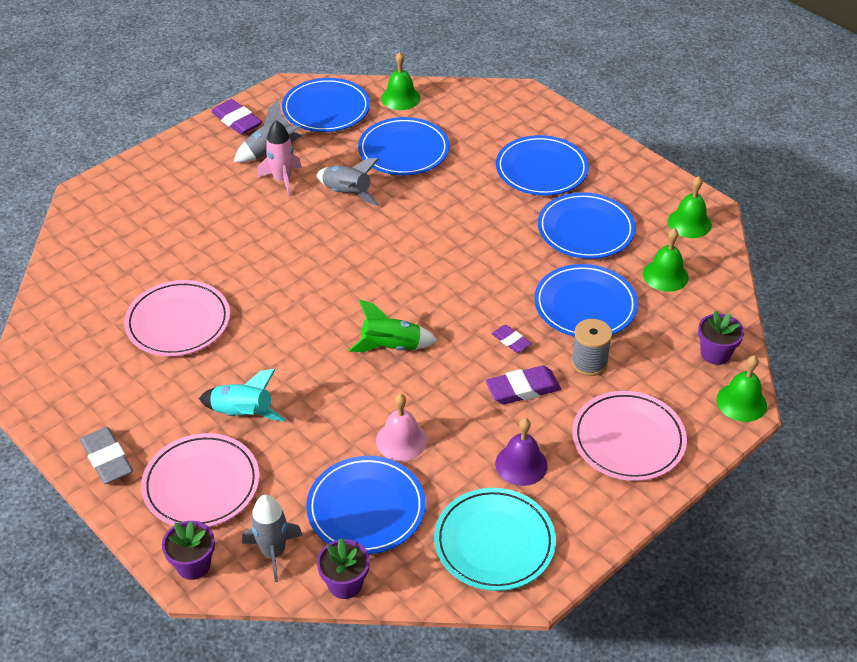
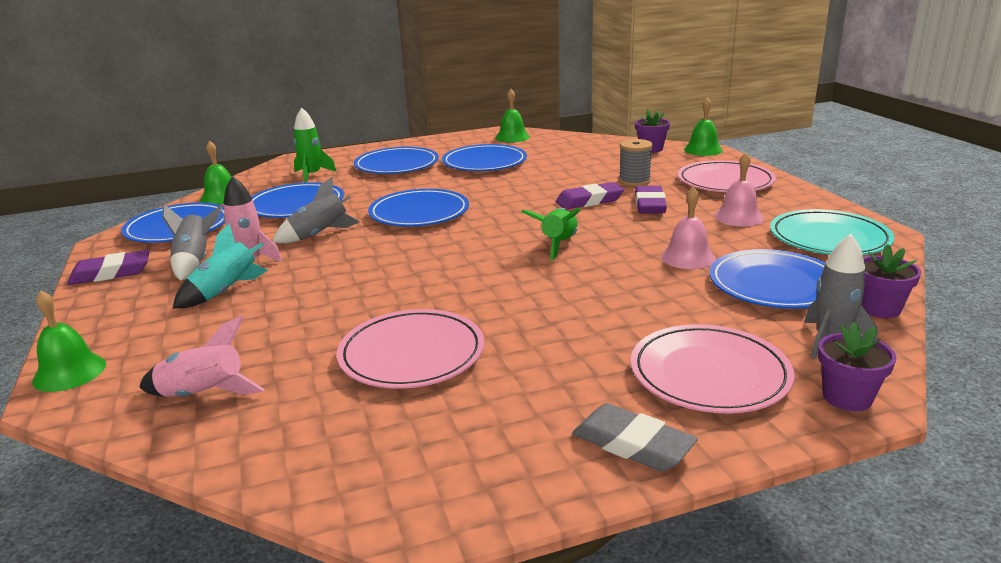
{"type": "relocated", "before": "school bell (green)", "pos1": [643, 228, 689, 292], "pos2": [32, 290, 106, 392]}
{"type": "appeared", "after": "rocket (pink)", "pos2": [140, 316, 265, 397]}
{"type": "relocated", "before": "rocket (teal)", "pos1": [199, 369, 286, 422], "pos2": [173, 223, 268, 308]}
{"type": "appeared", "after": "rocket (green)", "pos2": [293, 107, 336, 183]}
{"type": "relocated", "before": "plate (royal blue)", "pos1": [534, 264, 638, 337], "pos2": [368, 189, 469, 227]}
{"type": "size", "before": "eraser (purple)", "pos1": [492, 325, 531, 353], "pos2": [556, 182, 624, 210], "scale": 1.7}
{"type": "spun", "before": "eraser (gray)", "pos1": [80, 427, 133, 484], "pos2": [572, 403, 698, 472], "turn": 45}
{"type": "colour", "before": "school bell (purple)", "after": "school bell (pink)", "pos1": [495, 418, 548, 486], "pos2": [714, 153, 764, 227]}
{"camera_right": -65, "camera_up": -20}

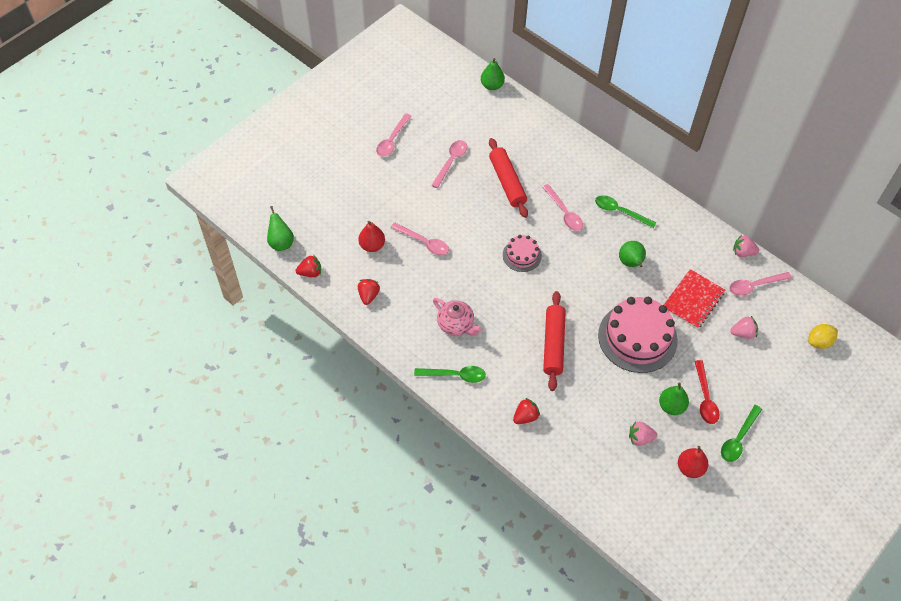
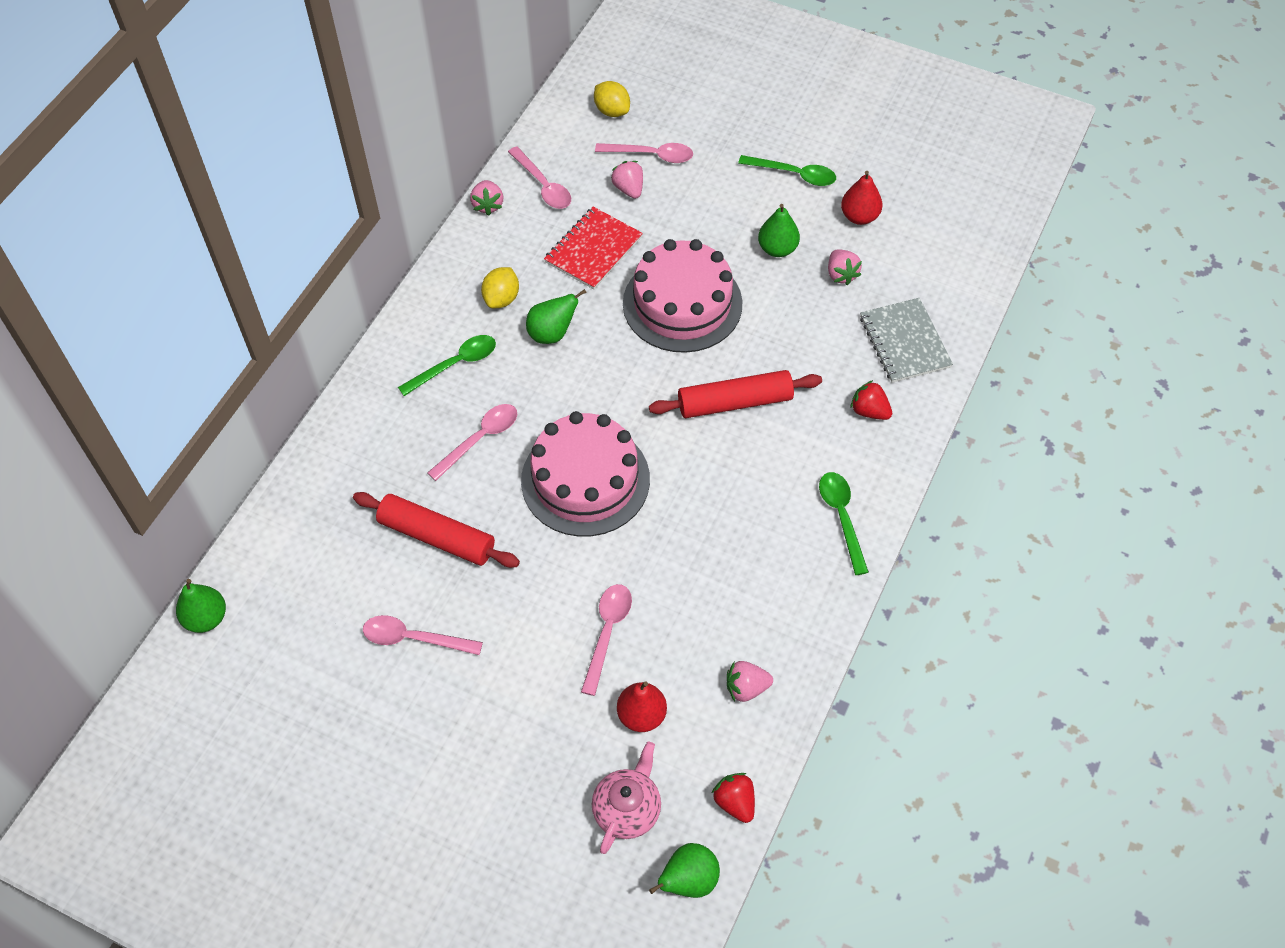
{"type": "spun", "before": "pastry roller (crimson)", "pos1": [489, 138, 528, 218], "pos2": [353, 492, 520, 568], "turn": 60}
{"type": "spun", "before": "spoon (green)", "pos1": [595, 195, 656, 228], "pos2": [398, 335, 496, 396], "turn": -135}
{"type": "appeared", "after": "lemon (yellow)", "pos2": [481, 267, 519, 308]}
{"type": "size", "before": "gateau (pink)", "pos1": [503, 235, 542, 272], "pos2": [521, 411, 650, 537], "scale": 1.93}
{"type": "spun", "before": "exercise book (crimson)", "pos1": [664, 269, 725, 329], "pos2": [544, 207, 643, 289], "turn": -75}
{"type": "relocated", "before": "china teapot (pink)", "pos1": [433, 298, 482, 336], "pos2": [592, 741, 661, 854]}
{"type": "relocated", "before": "spoon (pink)", "pos1": [376, 113, 411, 157], "pos2": [595, 143, 693, 163]}
{"type": "colour", "before": "berry (crimson)", "after": "berry (pink)", "pos1": [358, 279, 380, 305], "pos2": [727, 661, 773, 702]}
{"type": "appeared", "after": "exercise book (gray)", "pos2": [860, 298, 953, 383]}
{"type": "missing", "before": "spoon (crimson)", "pos1": [695, 360, 719, 424]}
{"camera_right": -105, "camera_up": 0}

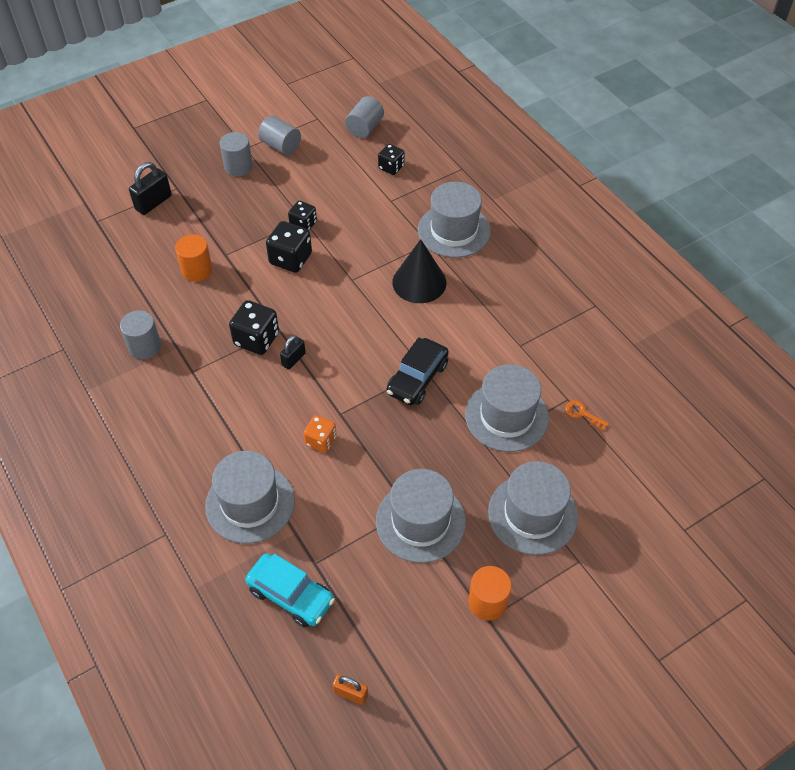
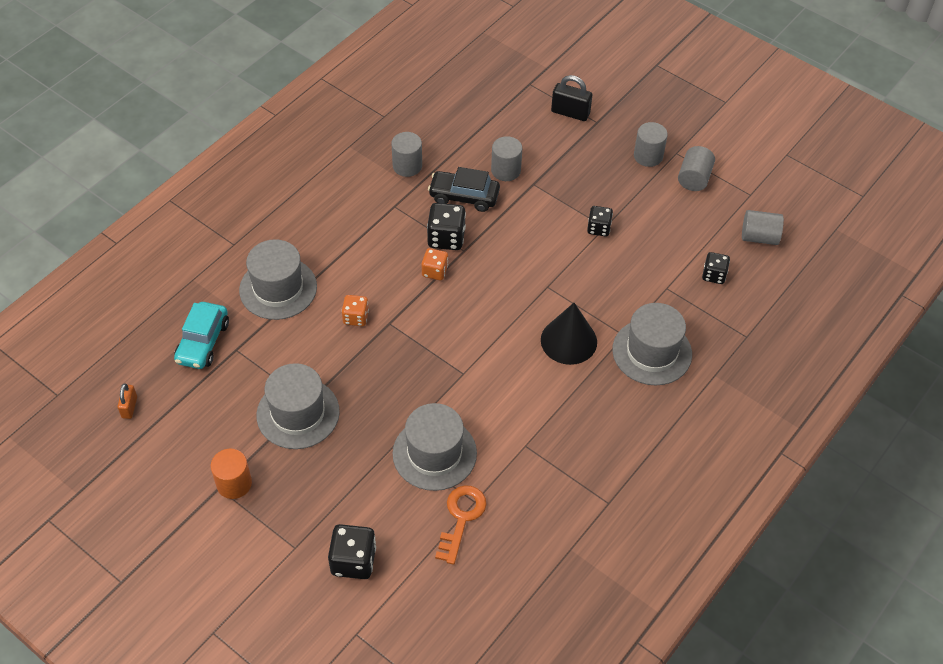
{"type": "relocated", "before": "die (jet-black)", "pos1": [266, 221, 312, 273], "pos2": [328, 524, 376, 579]}
{"type": "exchanged", "before": "padlock (jet-black)", "after": "die (orange)", "pos1": [280, 335, 306, 370], "pos2": [422, 248, 448, 280]}
{"type": "relocated", "before": "automobile (jet-black)", "pos1": [386, 337, 449, 405], "pos2": [428, 167, 500, 212]}
{"type": "size", "before": "key (orange)", "pos1": [565, 400, 609, 431], "pos2": [435, 485, 487, 565], "scale": 1.83}
{"type": "colour", "before": "cylinder shape (orange)", "after": "cylinder shape (gray)", "pos1": [175, 234, 213, 282], "pos2": [491, 136, 522, 181]}
{"type": "missing", "before": "hat (gray)", "pos1": [488, 461, 578, 555]}
{"camera_right": 70, "camera_up": 0}

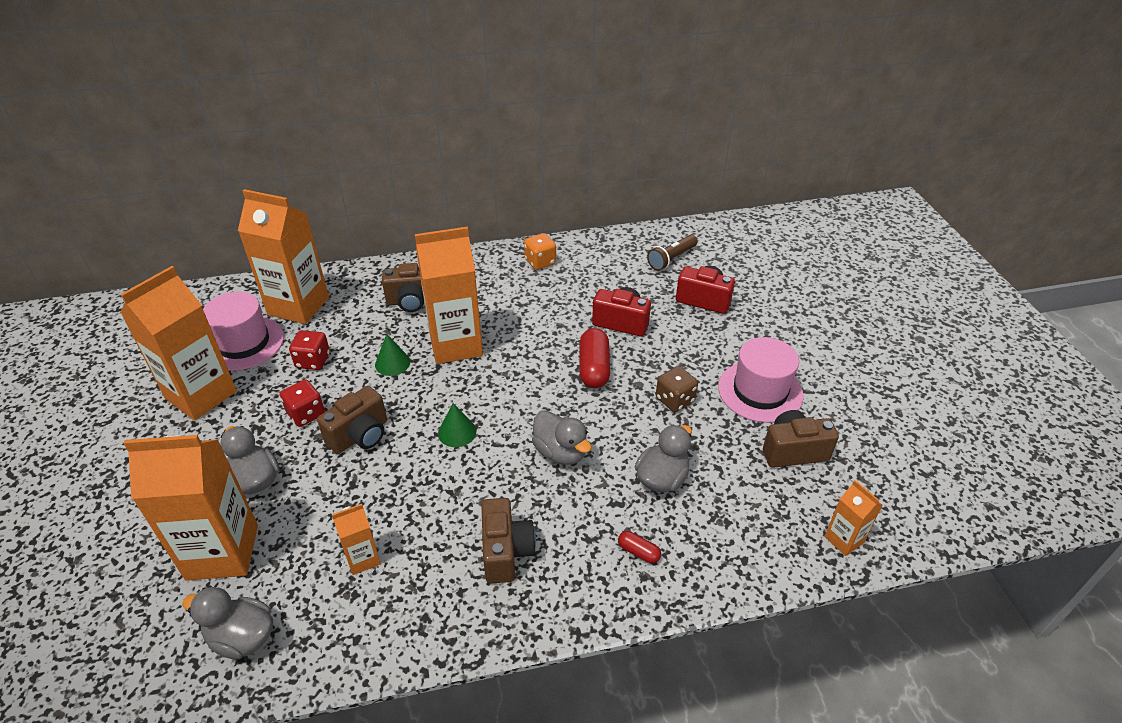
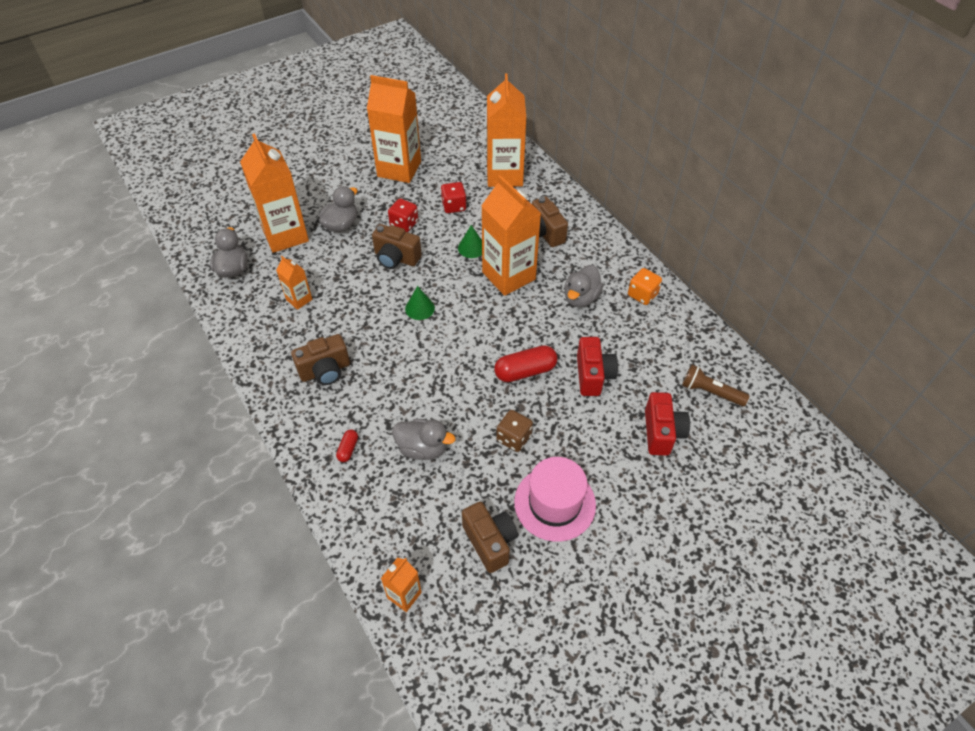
{"type": "relocated", "before": "toy duck (gray)", "pos1": [532, 410, 592, 465], "pos2": [564, 265, 603, 307]}
{"type": "missing", "before": "hat (pink)", "pos1": [203, 292, 284, 371]}
{"camera_right": 70, "camera_up": 10}

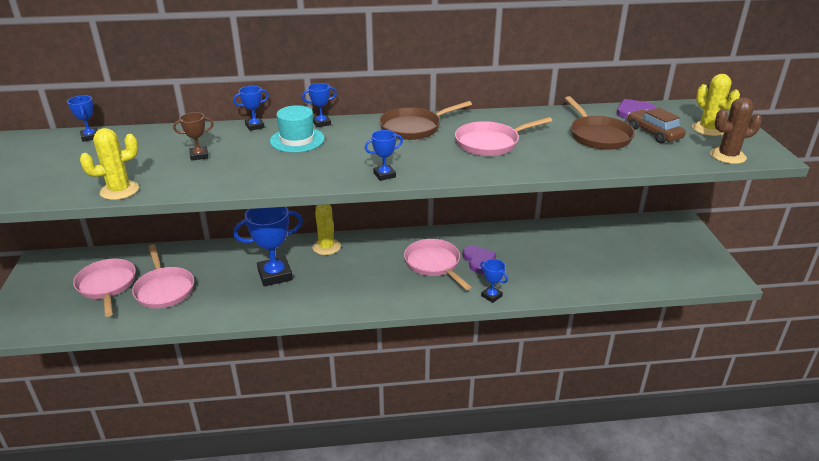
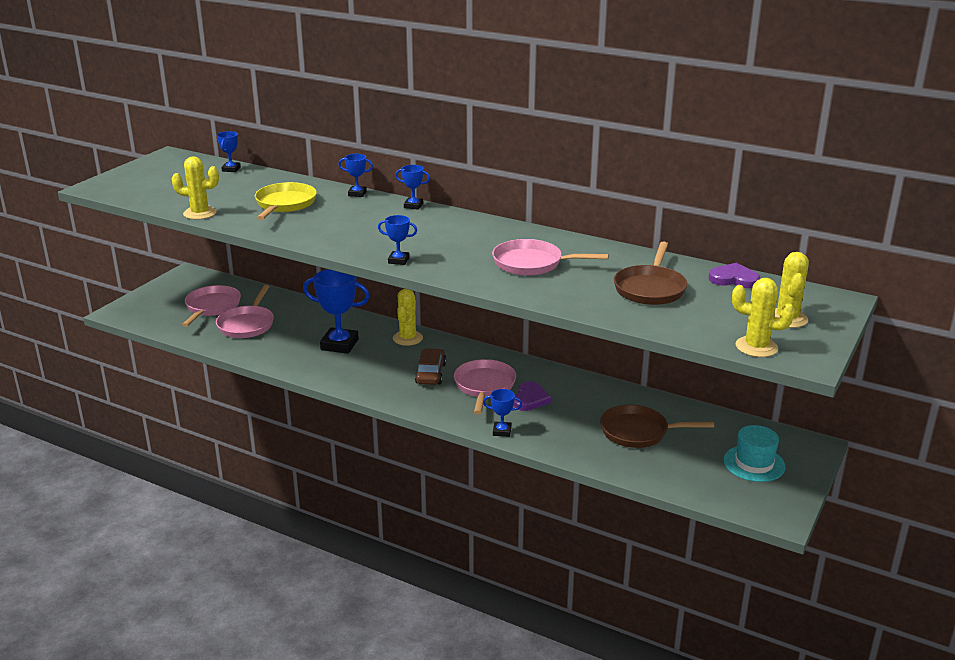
{"type": "exchanged", "before": "award cup (russet)", "after": "skillet (yellow)", "pos1": [173, 112, 214, 161], "pos2": [255, 182, 317, 220]}
{"type": "relocated", "before": "automobile (russet)", "pos1": [628, 108, 686, 143], "pos2": [415, 348, 446, 385]}
{"type": "spun", "before": "award cup (royal blue)", "pos1": [480, 259, 508, 303], "pos2": [483, 389, 522, 437], "turn": -75}
{"type": "relocated", "before": "skillet (russet)", "pos1": [379, 101, 472, 140], "pos2": [600, 405, 714, 448]}
{"type": "relocated", "before": "hat (teal)", "pos1": [270, 105, 324, 153], "pos2": [723, 425, 786, 482]}
{"type": "colour", "before": "saguaro cactus (russet)", "after": "saguaro cactus (yellow)", "pos1": [710, 97, 762, 164], "pos2": [732, 278, 795, 357]}
{"camera_right": 35, "camera_up": -5}

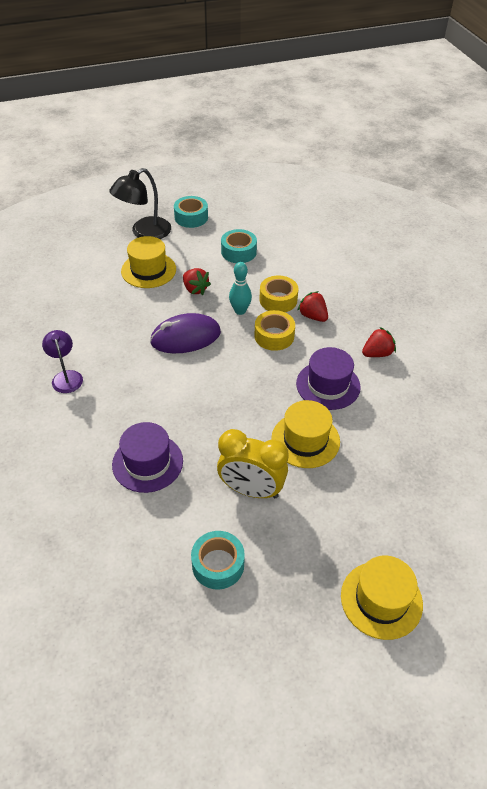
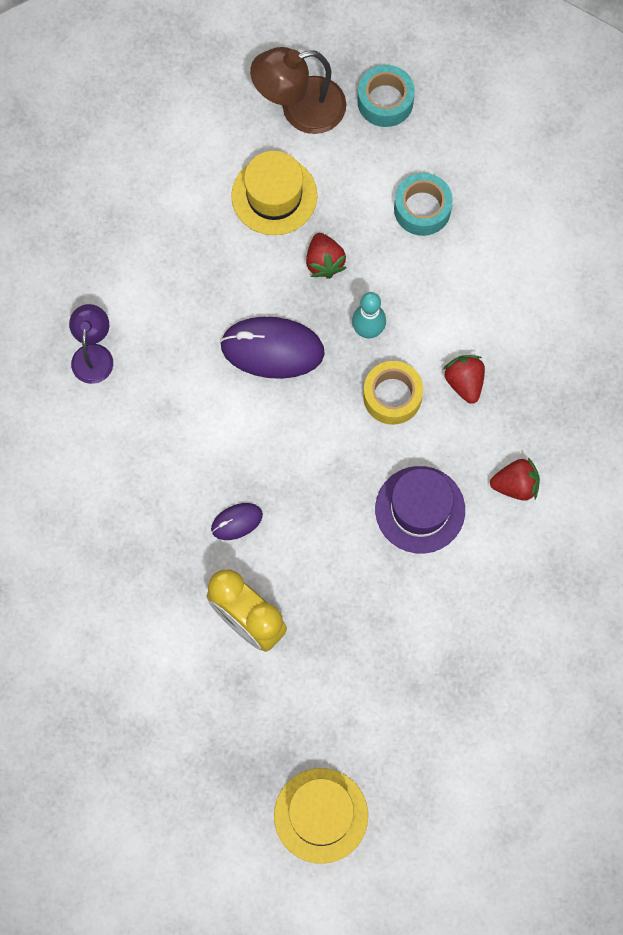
{"type": "appeared", "after": "PC mouse (purple)", "pos2": [211, 503, 263, 540]}
{"type": "colour", "before": "lamp (jet-black)", "after": "lamp (russet)", "pos1": [109, 168, 171, 239], "pos2": [250, 47, 346, 134]}
{"type": "missing", "before": "hat (purple)", "pos1": [112, 422, 183, 493]}
{"type": "missing", "before": "sticky tape (teal)", "pos1": [191, 531, 245, 590]}
{"type": "missing", "before": "sticky tape (yellow)", "pos1": [259, 275, 298, 312]}
{"type": "missing", "before": "hat (yellow)", "pos1": [271, 400, 340, 468]}
{"camera_right": 25, "camera_up": 25}

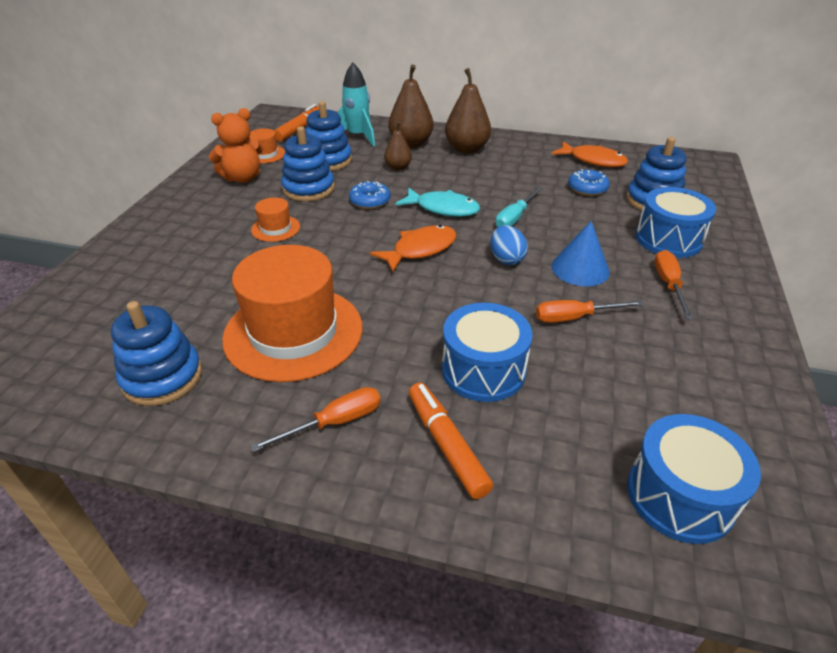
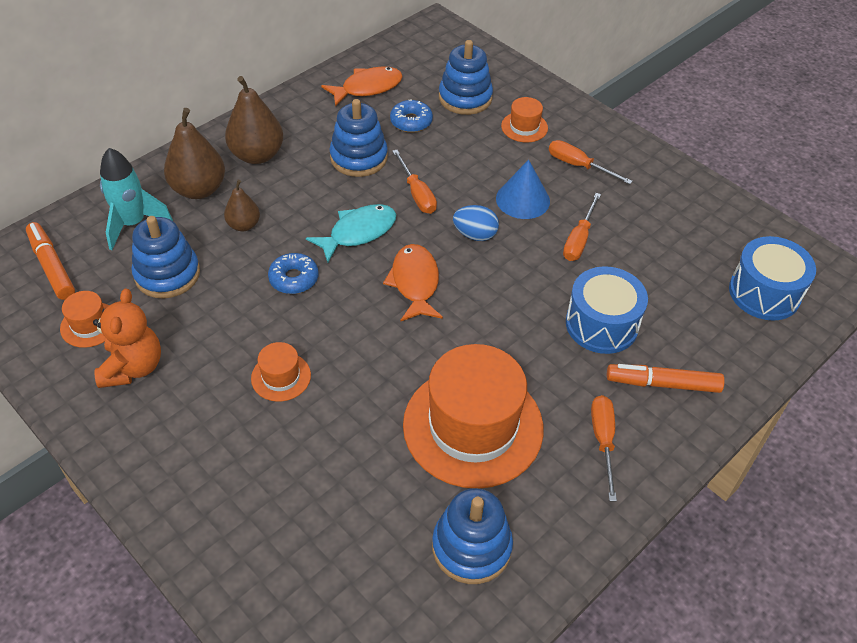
{"type": "relocated", "before": "stacking rings (royal blue)", "pos1": [281, 126, 335, 201], "pos2": [329, 99, 388, 177]}
{"type": "colour", "before": "flat screwdriver (teal)", "after": "flat screwdriver (orange)", "pos1": [496, 187, 543, 227], "pos2": [392, 150, 437, 214]}
{"type": "exchanged", "before": "snare drum (royal blue)", "after": "hat (orange)", "pos1": [635, 187, 716, 258], "pos2": [501, 97, 548, 143]}
{"camera_right": -60, "camera_up": 10}

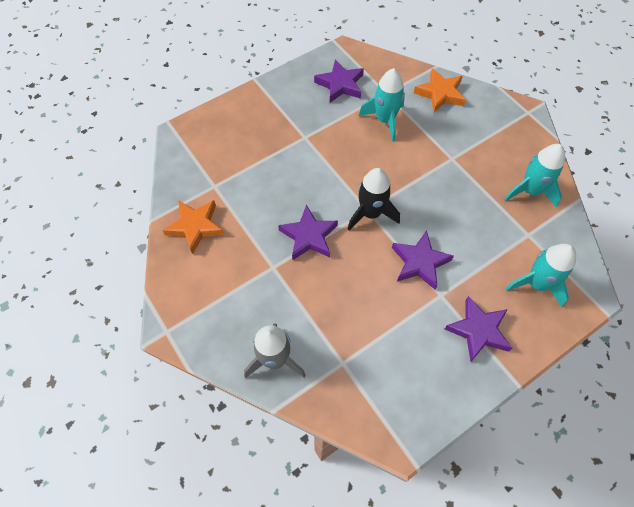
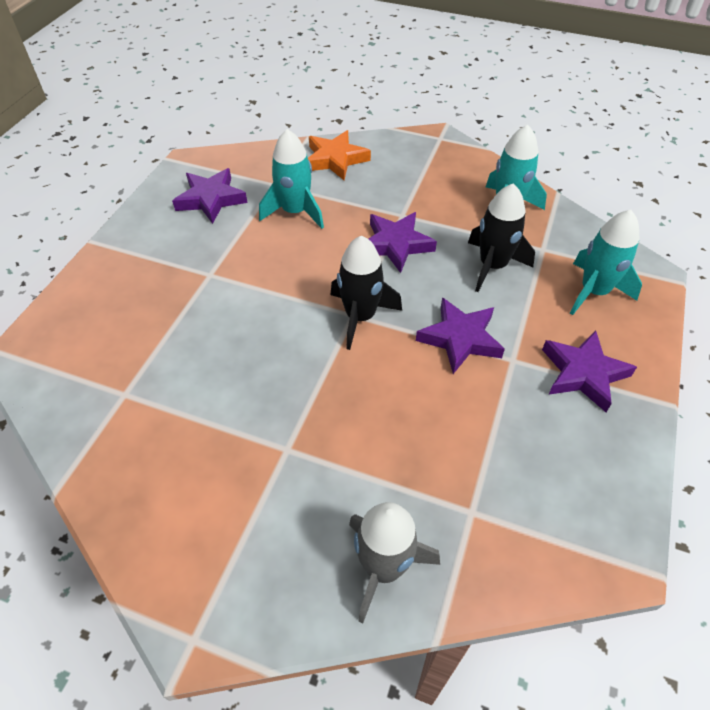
{"type": "relocated", "before": "star shape (purple)", "pos1": [278, 205, 338, 260], "pos2": [369, 212, 437, 273]}
{"type": "appeared", "after": "rocket (jet-black)", "pos2": [468, 184, 535, 292]}
{"type": "missing", "before": "star shape (orange)", "pos1": [163, 200, 224, 254]}
{"camera_right": -35, "camera_up": -10}

